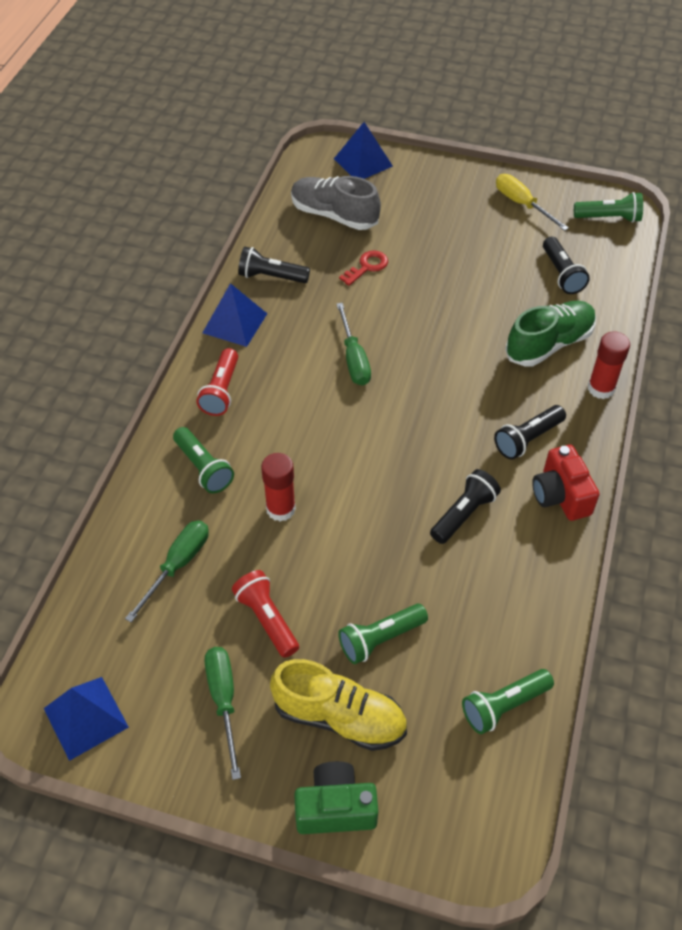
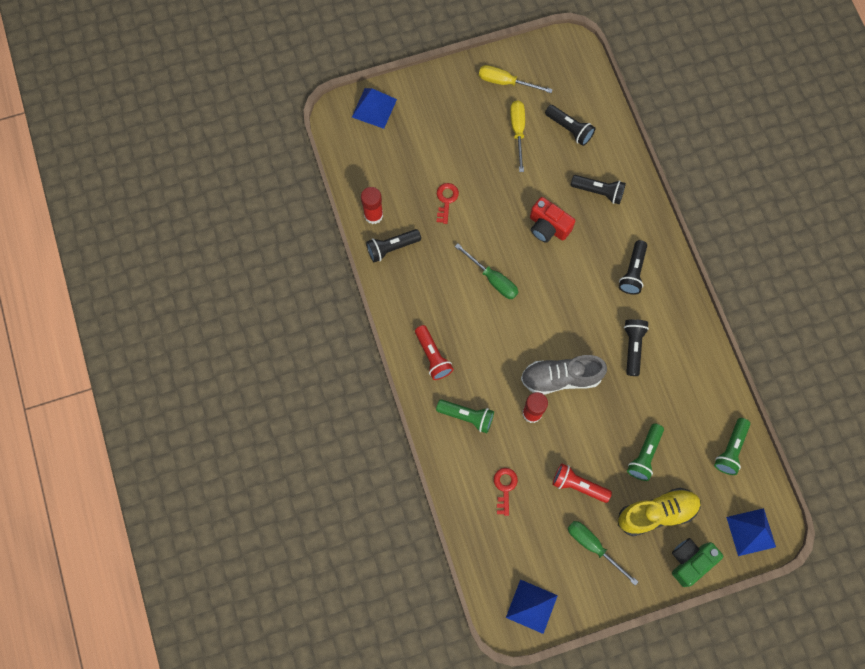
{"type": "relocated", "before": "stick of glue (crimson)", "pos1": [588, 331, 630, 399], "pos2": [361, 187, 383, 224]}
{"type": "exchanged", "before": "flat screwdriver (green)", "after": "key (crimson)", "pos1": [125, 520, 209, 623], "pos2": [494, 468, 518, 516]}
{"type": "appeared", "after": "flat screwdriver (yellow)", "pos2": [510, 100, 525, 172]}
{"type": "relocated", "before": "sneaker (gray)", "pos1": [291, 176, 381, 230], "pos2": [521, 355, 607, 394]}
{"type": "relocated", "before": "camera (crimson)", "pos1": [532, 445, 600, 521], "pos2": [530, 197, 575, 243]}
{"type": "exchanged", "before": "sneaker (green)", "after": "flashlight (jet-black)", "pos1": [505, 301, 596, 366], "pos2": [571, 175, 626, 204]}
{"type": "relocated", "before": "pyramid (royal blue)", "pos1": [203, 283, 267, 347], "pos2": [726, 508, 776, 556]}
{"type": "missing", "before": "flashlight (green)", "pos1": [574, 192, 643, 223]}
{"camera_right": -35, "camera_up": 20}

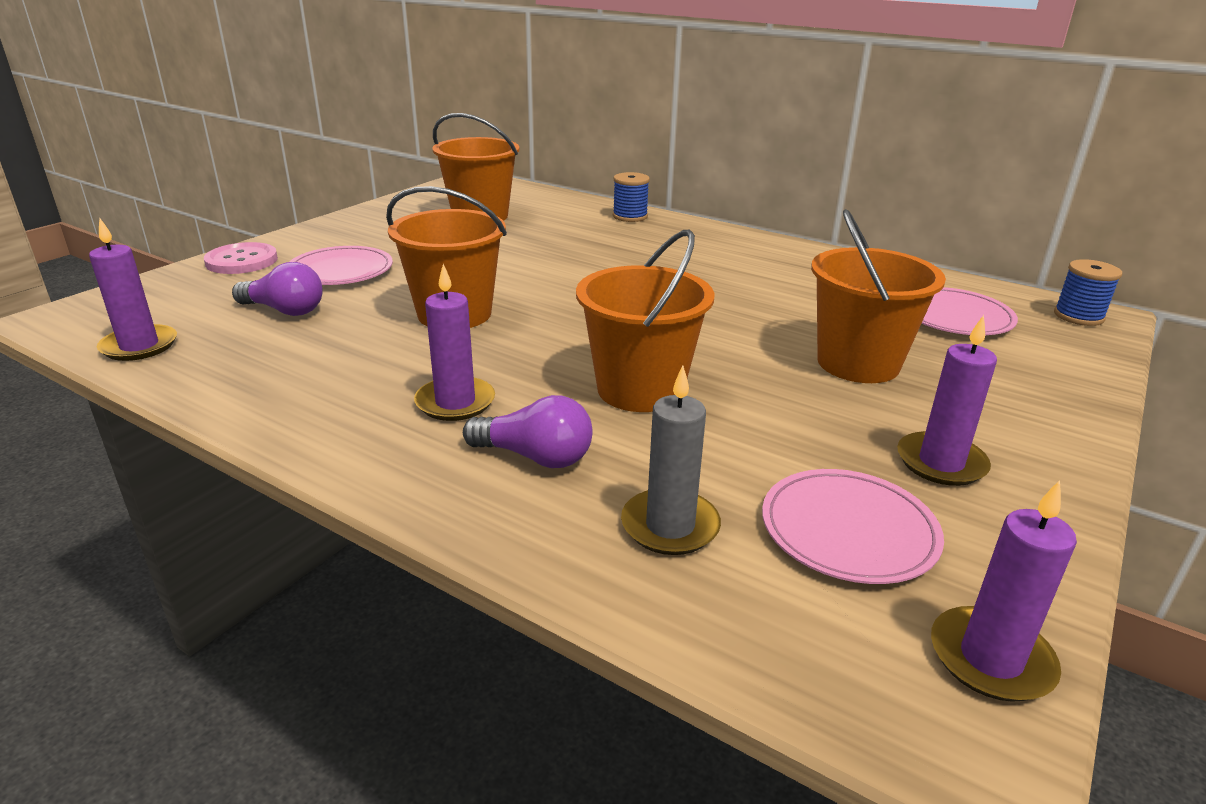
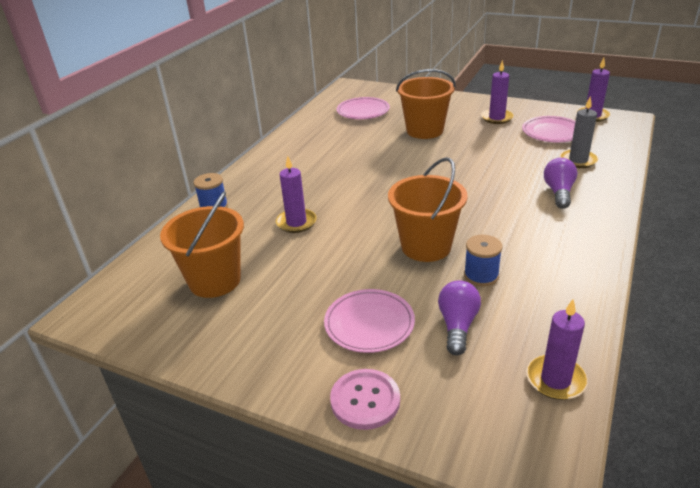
{"type": "relocated", "before": "candle (purple)", "pos1": [414, 264, 495, 421], "pos2": [276, 156, 317, 233]}
{"type": "relocated", "before": "spool (royal blue)", "pos1": [1054, 259, 1122, 326], "pos2": [464, 235, 502, 286]}
{"type": "missing", "before": "sand bucket (orange)", "pos1": [576, 230, 714, 412]}
{"camera_right": -95, "camera_up": 5}

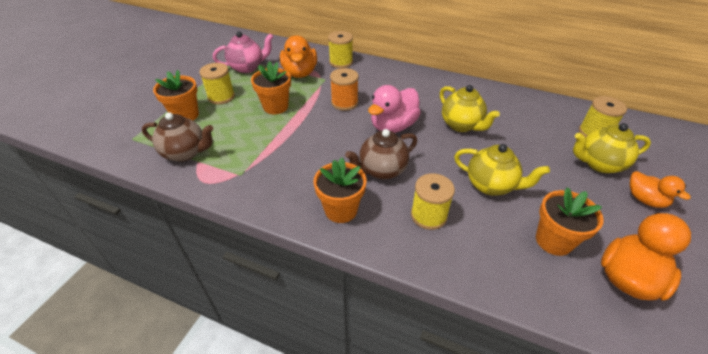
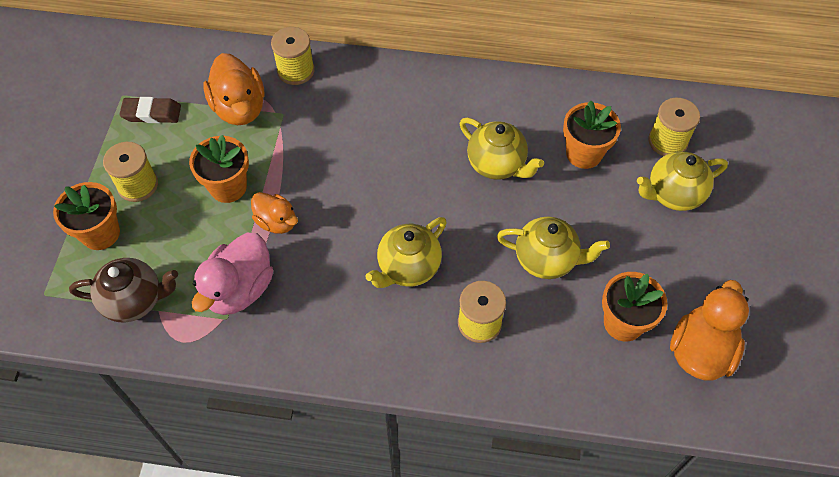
{"type": "exchanged", "before": "china teapot (pink)", "after": "eraser (russet)", "pos1": [213, 31, 274, 73], "pos2": [119, 97, 181, 123]}
{"type": "relocated", "before": "toy duck (pink)", "pos1": [368, 85, 421, 133], "pos2": [192, 233, 273, 315]}
{"type": "relocated", "before": "toy duck (orange)", "pos1": [630, 171, 691, 208], "pos2": [251, 192, 298, 234]}
{"type": "colour", "before": "china teapot (russet)", "after": "china teapot (yellow)", "pos1": [345, 129, 417, 179], "pos2": [365, 217, 447, 288]}
{"type": "relocated", "before": "potted plant (orange)", "pos1": [313, 158, 367, 223], "pos2": [563, 100, 621, 169]}
{"type": "missing", "before": "spool (orange)", "pos1": [330, 68, 359, 111]}
{"camera_right": -15, "camera_up": 15}

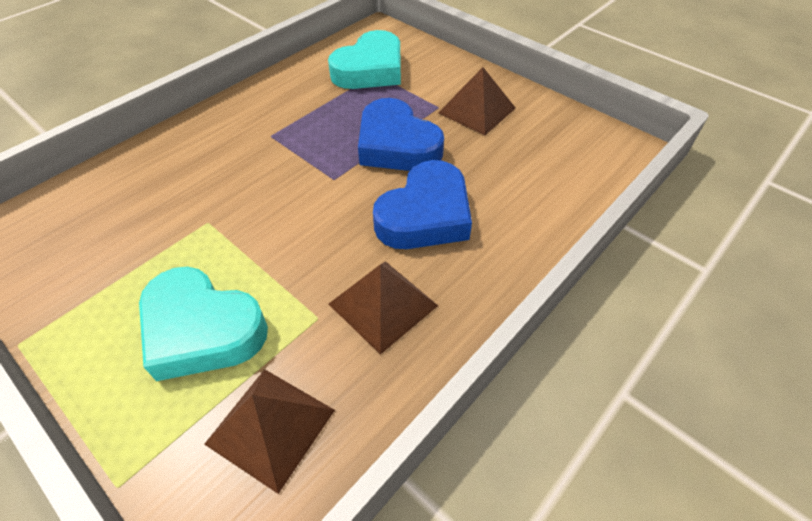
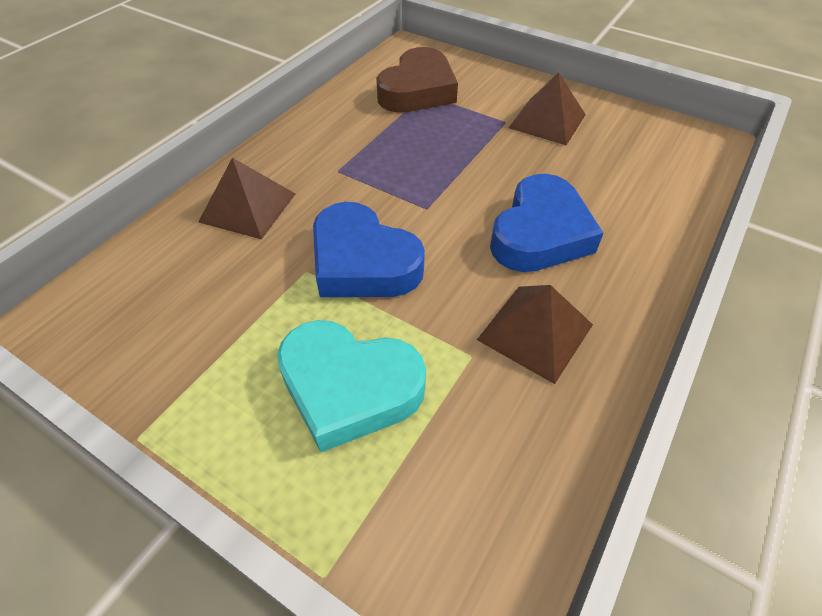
{"type": "relocated", "before": "pyramid (russet)", "pos1": [204, 369, 335, 494], "pos2": [198, 158, 295, 239]}
{"type": "relocated", "before": "heart shape (royal blue)", "pos1": [358, 98, 444, 171], "pos2": [313, 202, 425, 297]}
{"type": "colour", "before": "heart shape (teal)", "after": "heart shape (russet)", "pos1": [328, 30, 401, 89], "pos2": [376, 47, 458, 113]}
{"camera_right": -10, "camera_up": 0}

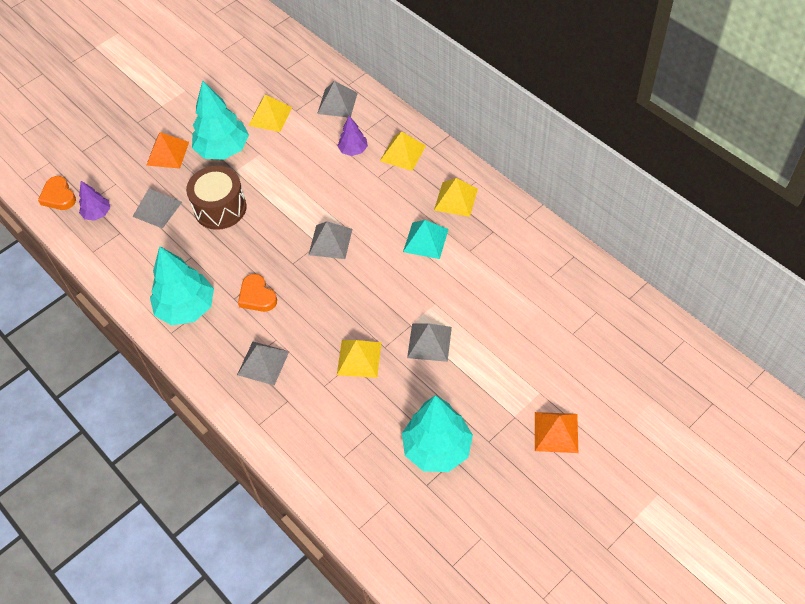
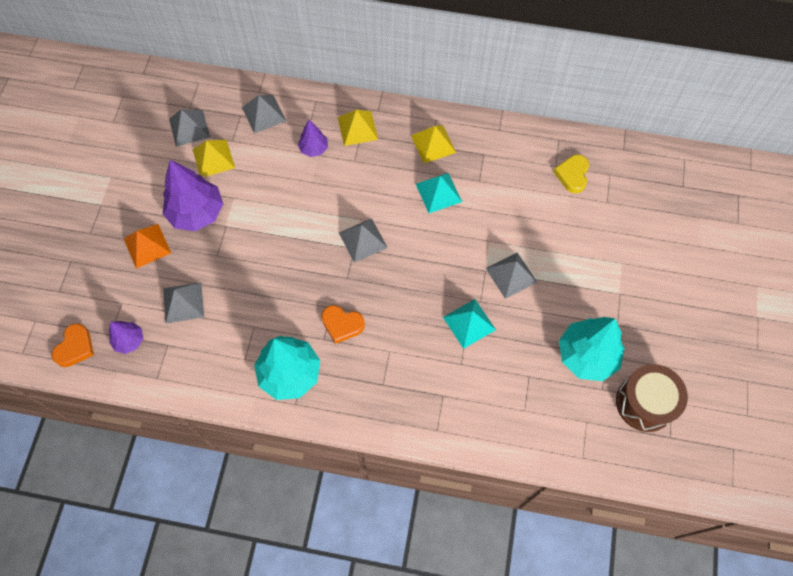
{"type": "spun", "before": "heart shape (orange)", "pos1": [38, 176, 76, 210], "pos2": [52, 323, 94, 367], "turn": -90}
{"type": "colour", "before": "fir tree (teal)", "after": "fir tree (purple)", "pos1": [192, 80, 249, 160], "pos2": [163, 160, 223, 231]}
{"type": "relocated", "before": "pyramid (gray)", "pos1": [237, 342, 289, 385], "pos2": [169, 109, 210, 147]}
{"type": "colour", "before": "pyramid (yellow)", "after": "pyramid (teal)", "pos1": [337, 340, 382, 378], "pos2": [443, 299, 496, 349]}
{"type": "appeared", "after": "heart shape (yellow)", "pos2": [554, 155, 589, 193]}
{"type": "relocated", "before": "snare drum (russet)", "pos1": [186, 166, 247, 230], "pos2": [616, 364, 688, 432]}
{"type": "missing", "before": "pyramid (orange)", "pos1": [535, 412, 578, 453]}
{"camera_right": -40, "camera_up": 10}

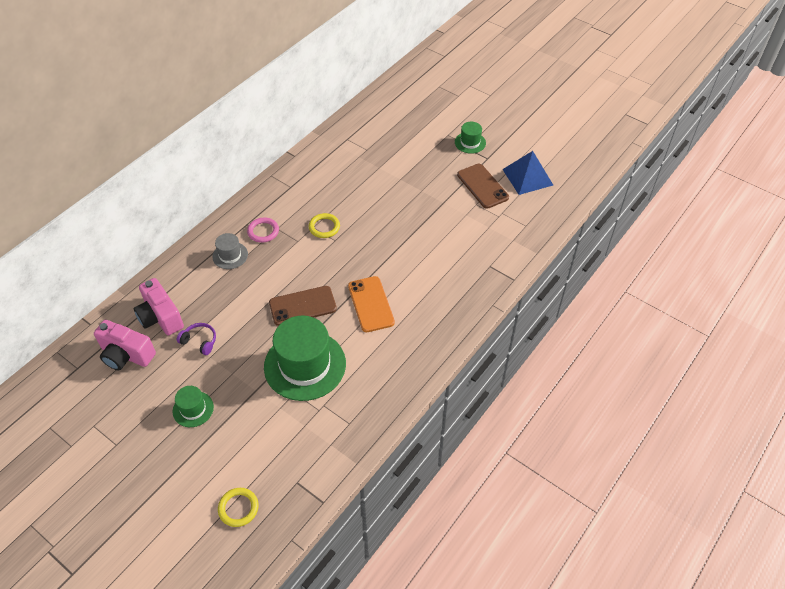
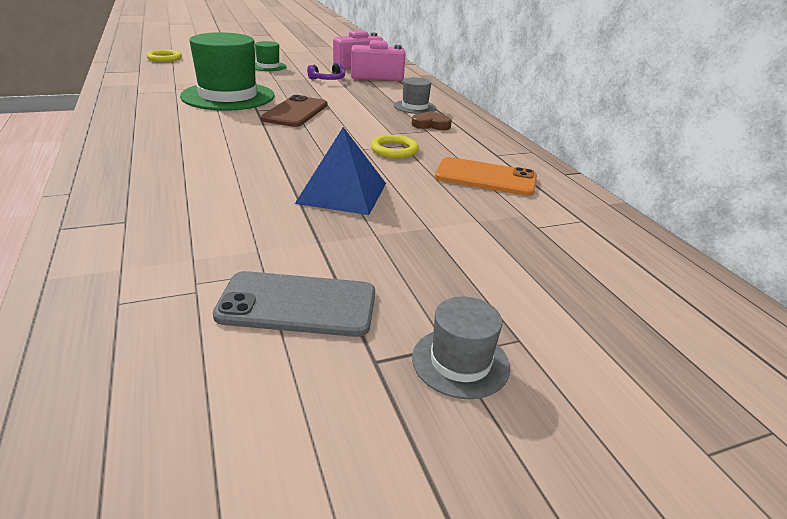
{"type": "colour", "before": "smartphone (russet)", "after": "smartphone (gray)", "pos1": [457, 164, 509, 209], "pos2": [213, 271, 375, 337]}
{"type": "relocated", "before": "pyramid (royal blue)", "pos1": [502, 151, 553, 195], "pos2": [295, 127, 386, 215]}
{"type": "exchanged", "before": "torus (pink)", "after": "heart shape (russet)", "pos1": [247, 217, 279, 243], "pos2": [412, 111, 452, 130]}
{"type": "colour", "before": "hat (green)", "after": "hat (gray)", "pos1": [455, 122, 486, 154], "pos2": [412, 297, 510, 399]}
{"type": "relocated", "before": "smartphone (orange)", "pos1": [348, 276, 395, 332], "pos2": [435, 157, 537, 196]}
{"camera_right": 120, "camera_up": -20}

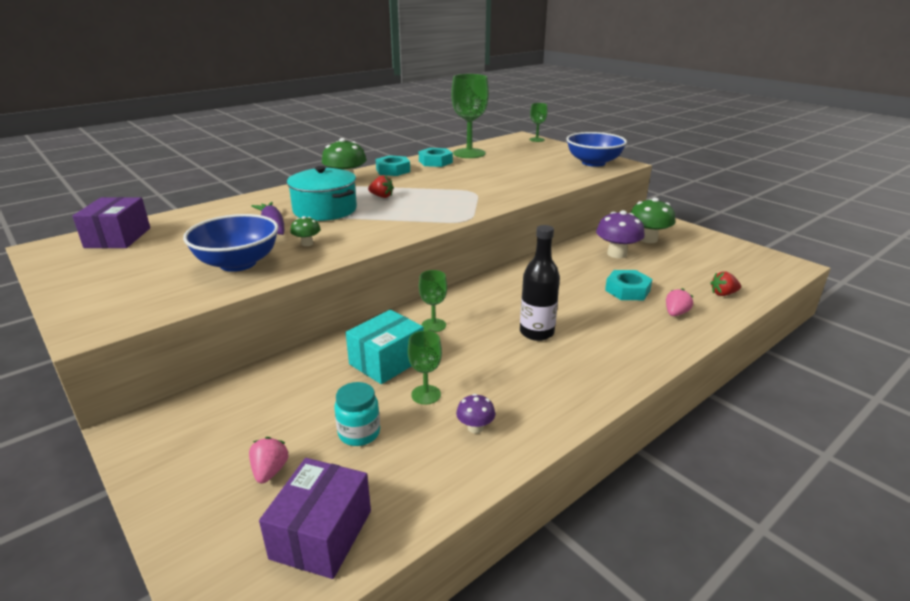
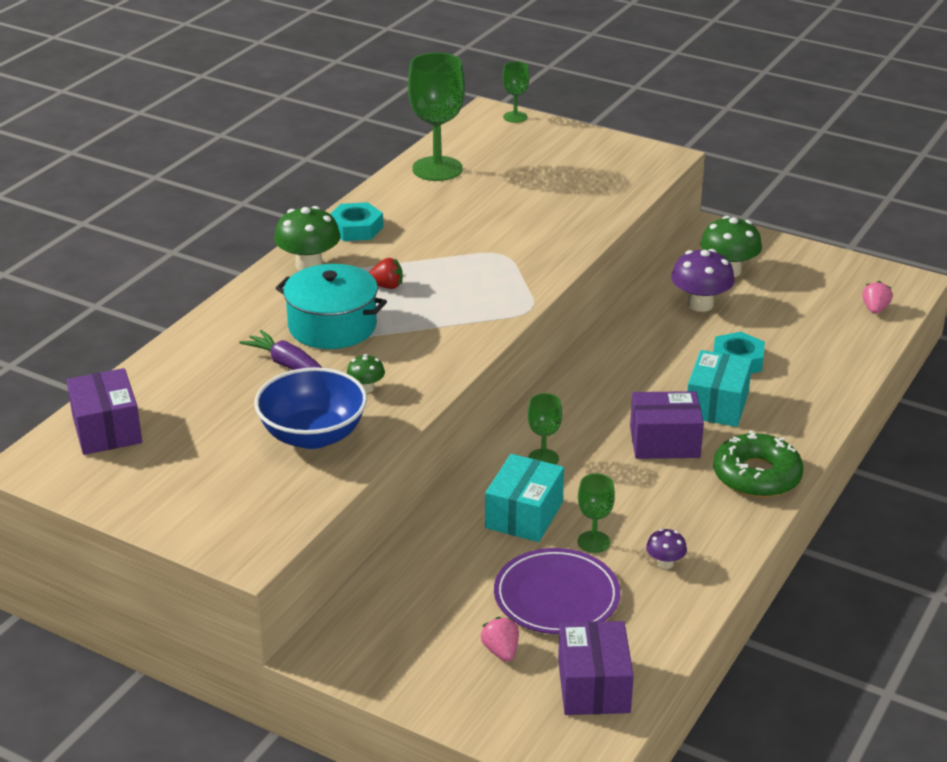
{"type": "exchanged", "before": "jar (teal)", "after": "plate (purple)", "pos1": [334, 382, 380, 446], "pos2": [494, 548, 621, 634]}
{"type": "exchanged", "before": "flask (jet-black)", "after": "parcel (purple)", "pos1": [520, 225, 560, 341], "pos2": [630, 391, 704, 459]}
{"type": "appeared", "after": "parcel (teal)", "pos2": [687, 350, 752, 427]}
{"type": "appeared", "after": "glazed donut (green)", "pos2": [713, 430, 804, 498]}
{"type": "relocated", "before": "berry (pink)", "pos1": [666, 288, 693, 316], "pos2": [862, 281, 893, 314]}
{"type": "missing", "before": "hex nut (teal)", "pos1": [419, 148, 453, 167]}
{"type": "missing", "before": "serving bowl (royal blue)", "pos1": [566, 132, 627, 167]}
{"type": "missing", "before": "berry (crimson)", "pos1": [710, 271, 741, 296]}
{"camera_right": -20, "camera_up": 5}

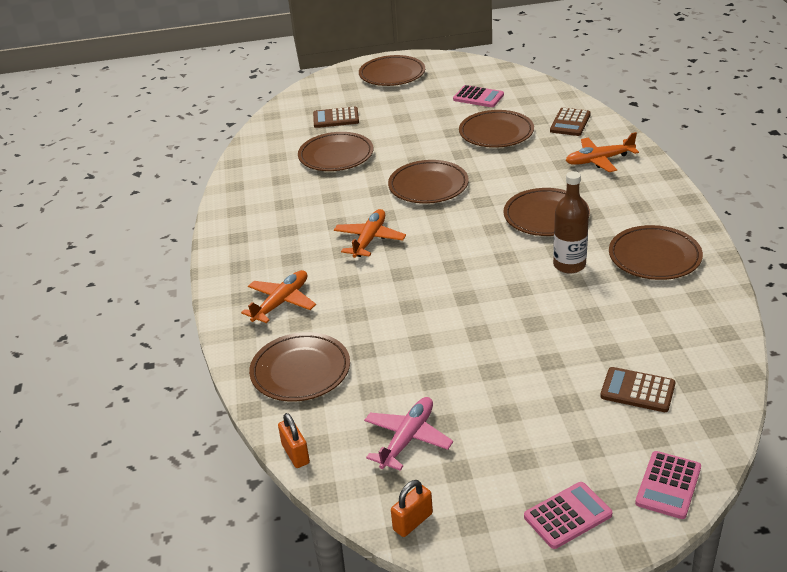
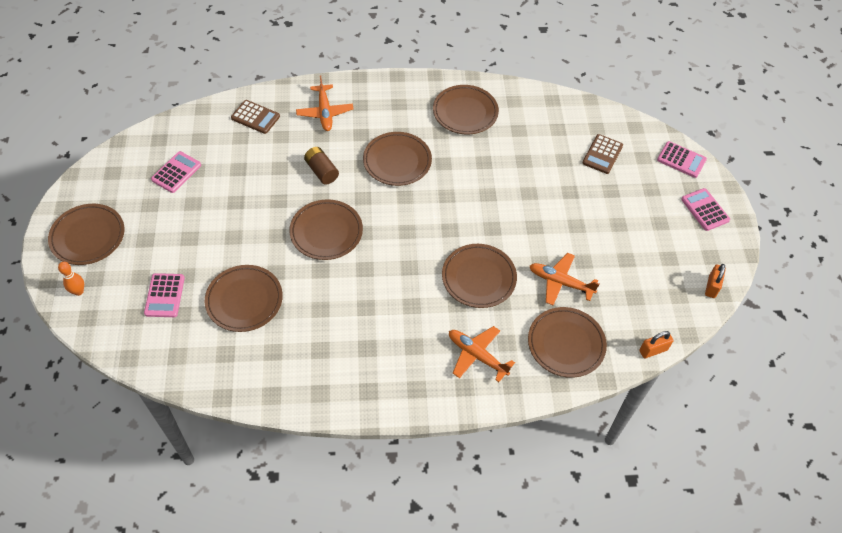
{"type": "appeared", "after": "skittle (orange)", "pos2": [58, 262, 84, 296]}
{"type": "colour", "before": "pocket calculator (russet)", "after": "pocket calculator (pink)", "pos1": [313, 107, 359, 128], "pos2": [144, 273, 185, 317]}
{"type": "appeared", "after": "AA battery (russet)", "pos2": [304, 147, 339, 185]}
{"type": "relocated", "before": "plate (russet)", "pos1": [459, 110, 534, 148], "pos2": [442, 244, 517, 308]}
{"type": "relocated", "before": "aeroplane (orange)", "pos1": [334, 209, 406, 258], "pos2": [530, 253, 600, 305]}
{"type": "spun", "before": "padlock (orange)", "pos1": [391, 480, 433, 537], "pos2": [705, 264, 726, 298], "turn": 60}
{"type": "missing", "before": "aeroplane (pink)", "pos1": [364, 397, 453, 471]}
{"type": "missing", "before": "flask (russet)", "pos1": [553, 171, 589, 273]}
{"camera_right": -90, "camera_up": 20}

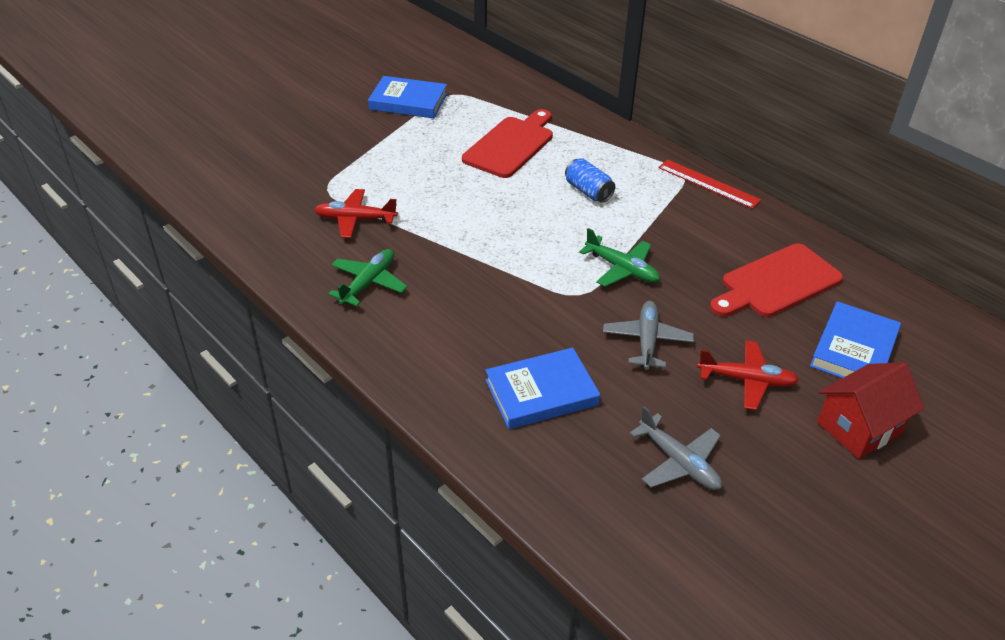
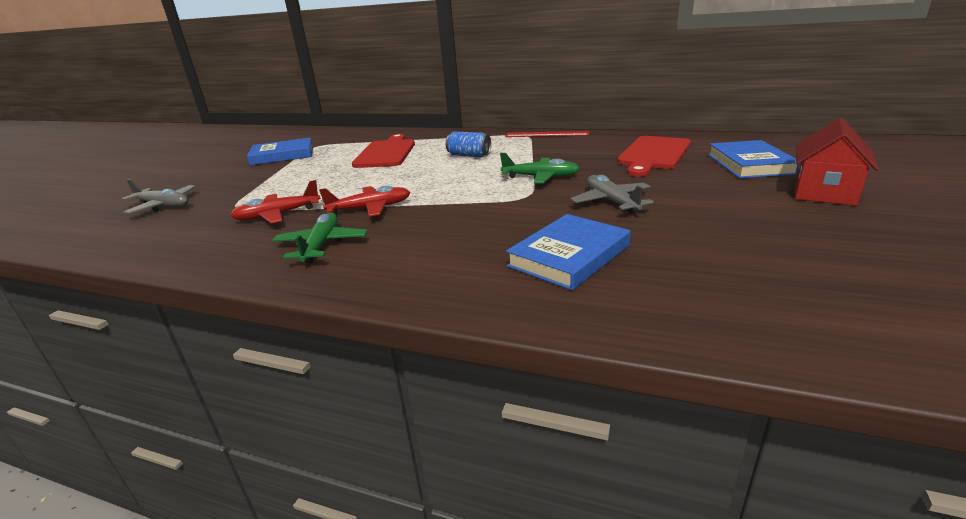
{"type": "relocated", "before": "aeroplane (gray)", "pos1": [630, 406, 722, 490], "pos2": [121, 179, 196, 214]}
{"type": "relocated", "before": "aeroplane (crimson)", "pos1": [697, 340, 799, 410], "pos2": [319, 186, 410, 217]}
{"camera_right": -25, "camera_up": -15}

